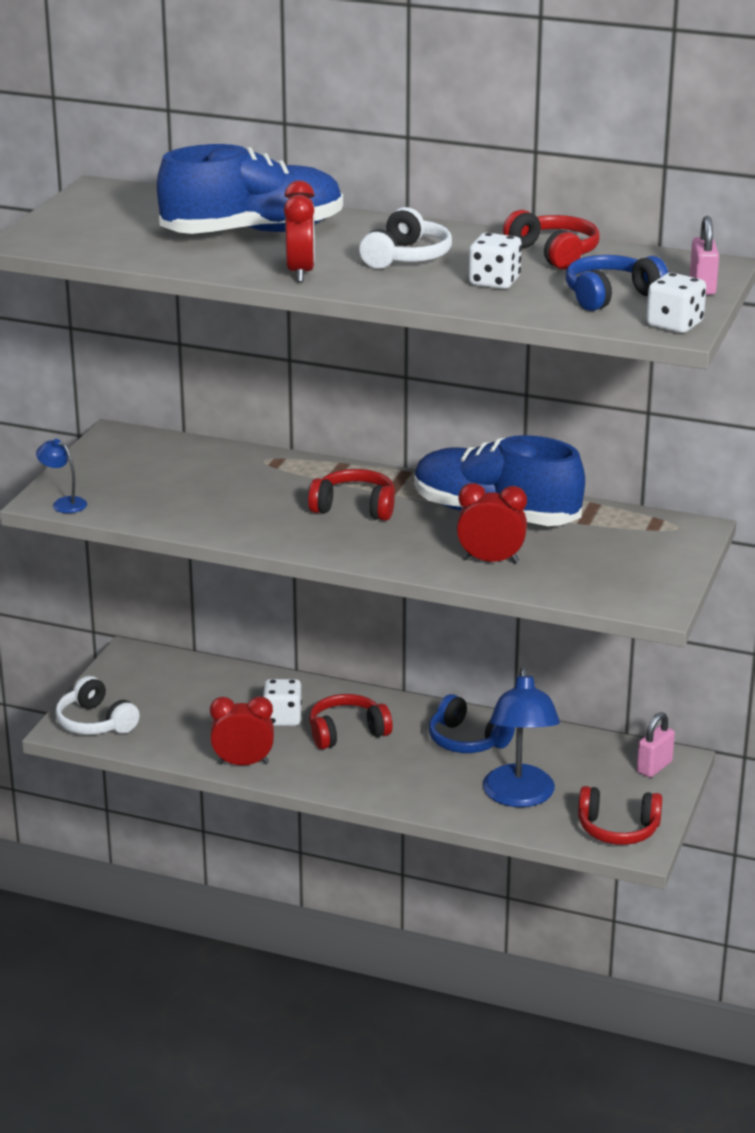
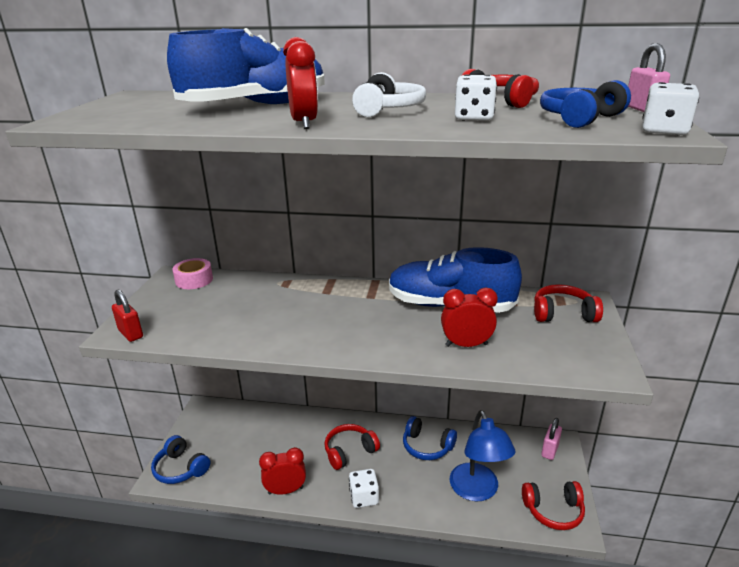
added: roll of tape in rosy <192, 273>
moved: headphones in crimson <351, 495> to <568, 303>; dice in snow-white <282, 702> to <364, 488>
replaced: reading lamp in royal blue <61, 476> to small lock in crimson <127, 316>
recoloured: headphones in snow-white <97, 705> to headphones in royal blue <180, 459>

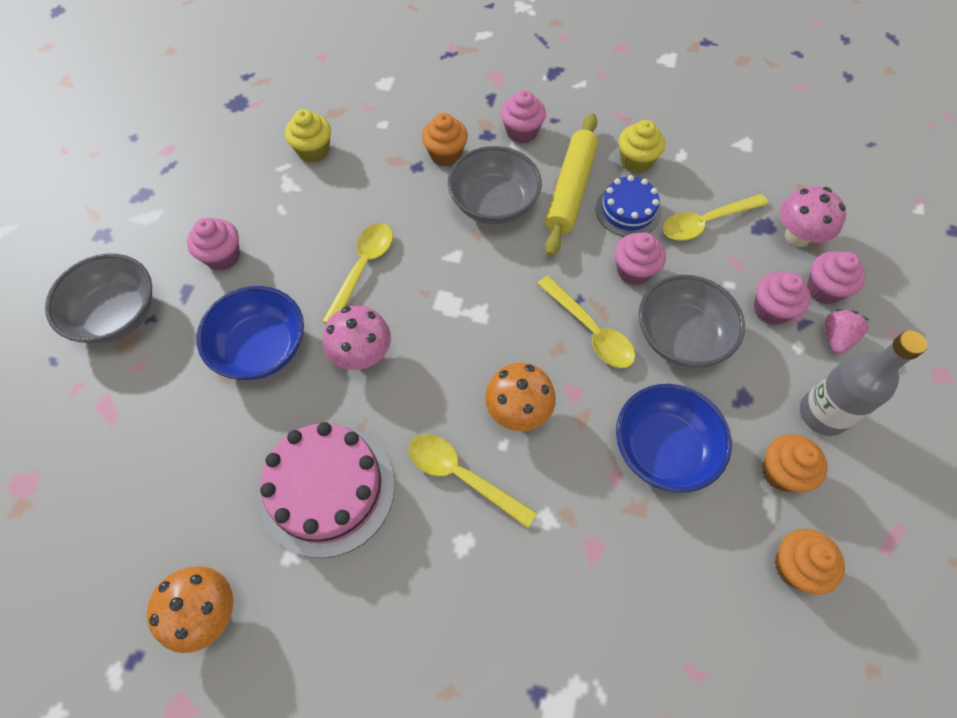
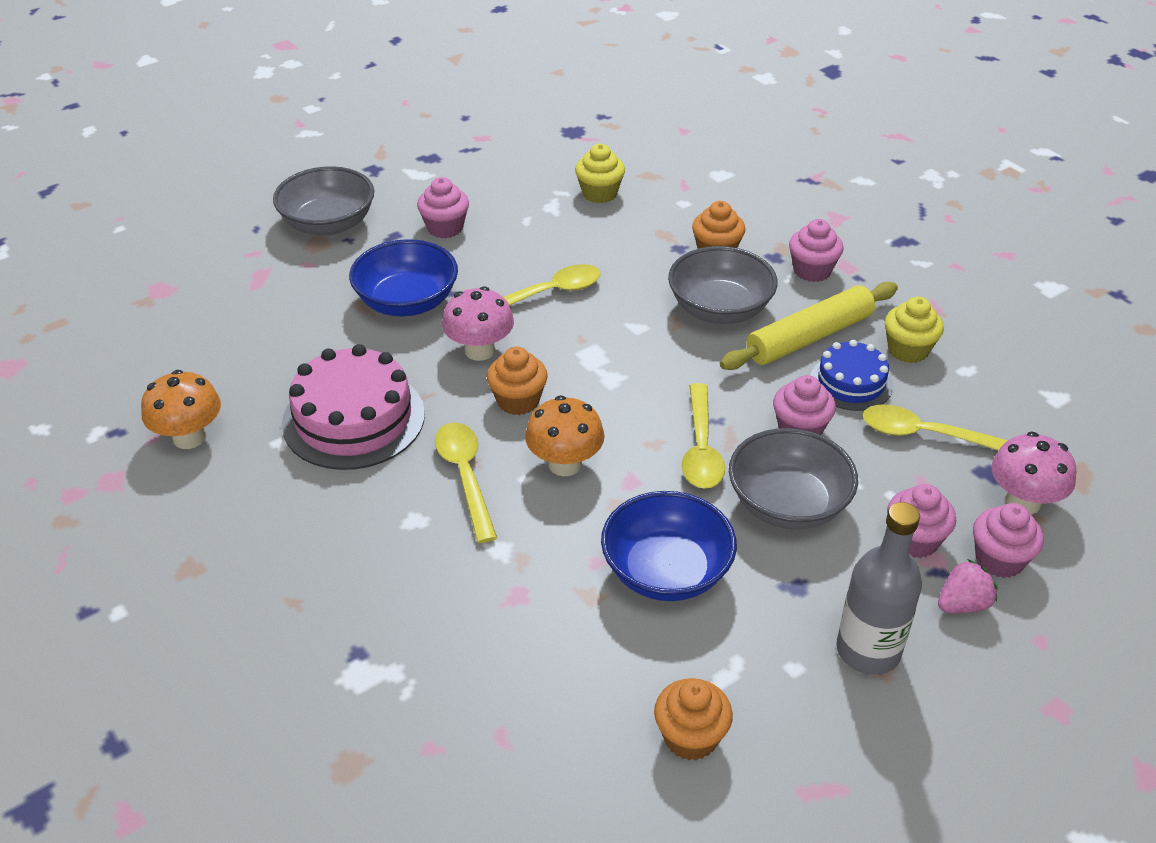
moved: cupcake in orange <795, 463> to <517, 381>

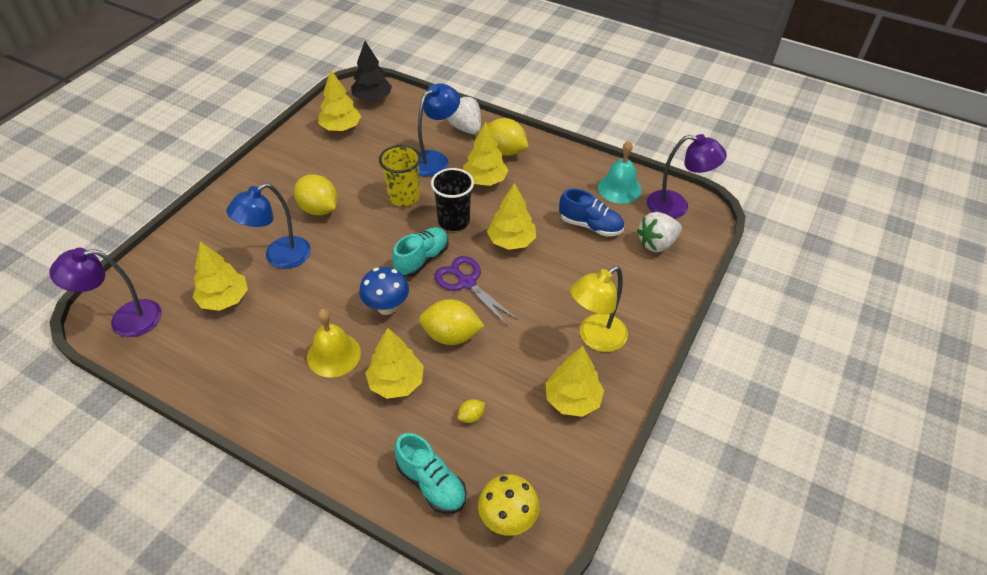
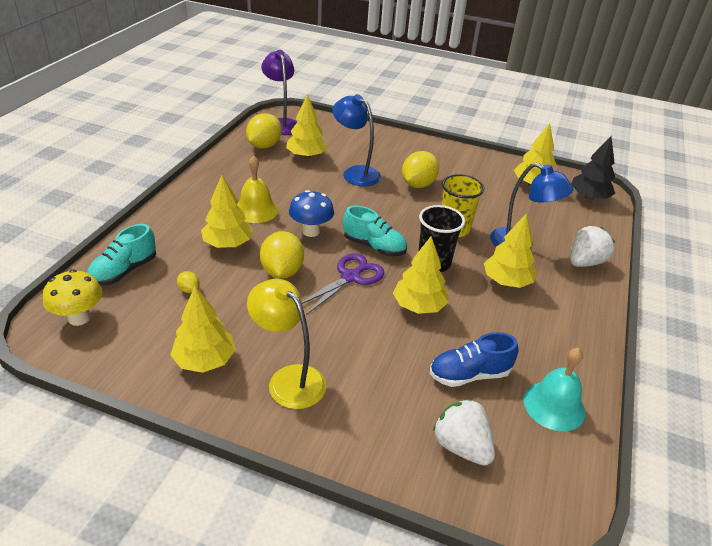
removed: reading lamp in royal purple <687, 176>
moved: toy lemon in bright yellow <507, 137> to <264, 131>
turned: lace-up shoe in royal blue <591, 213> = <474, 359> 60 degrees clockwise

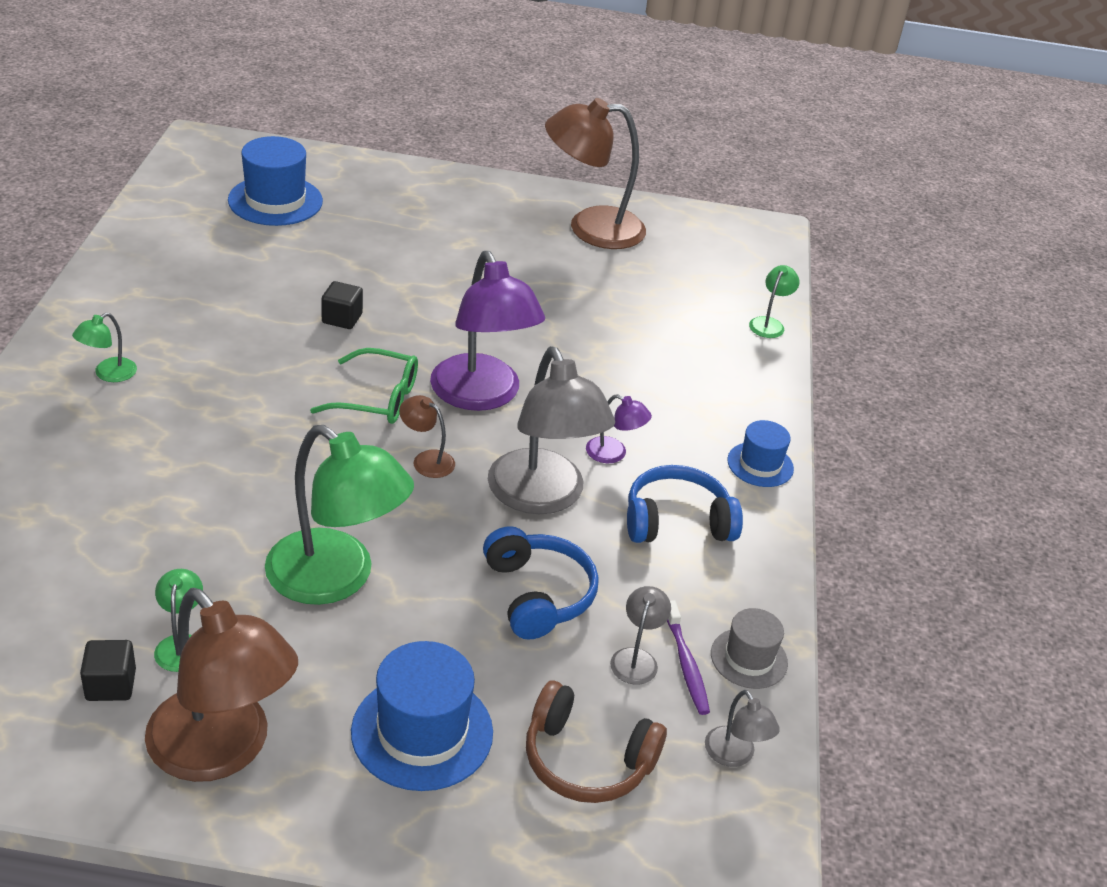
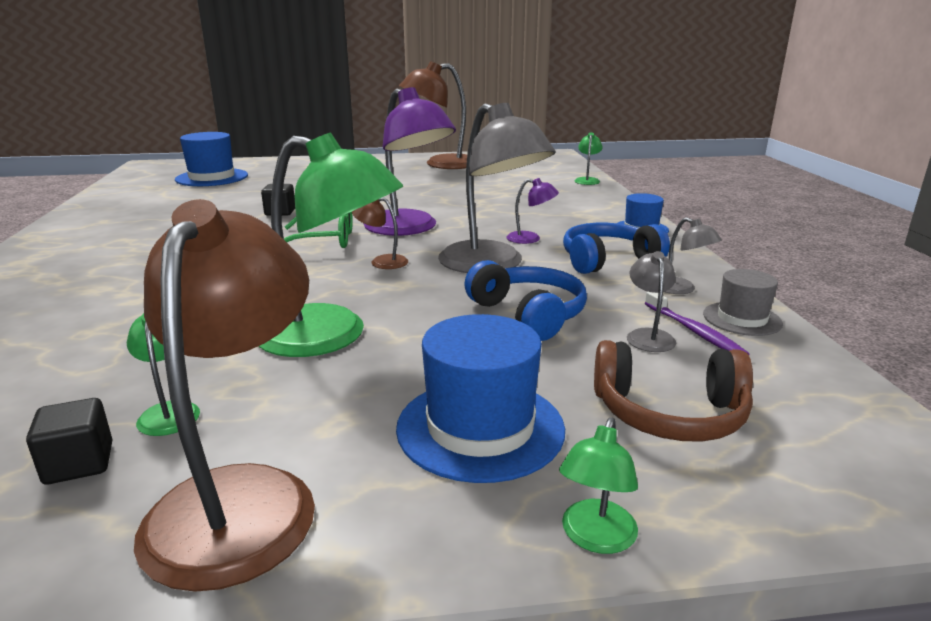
moved: reading lamp in green <104, 347> to <598, 485>; reading lamp in ash-grey <742, 728> to <693, 255>
turned: reading lamp in russet <221, 685> = <224, 395> 120 degrees counterclockwise

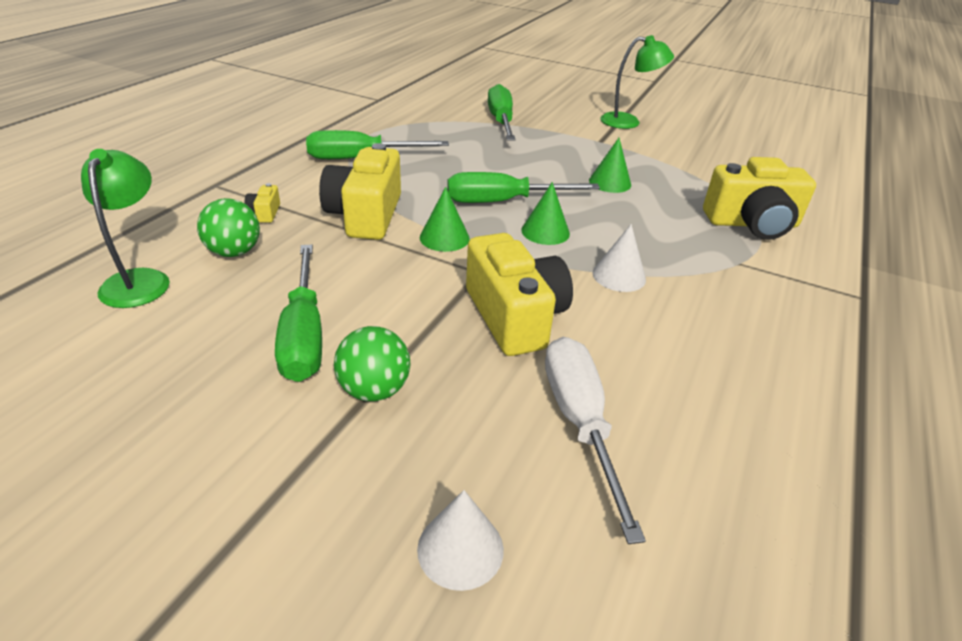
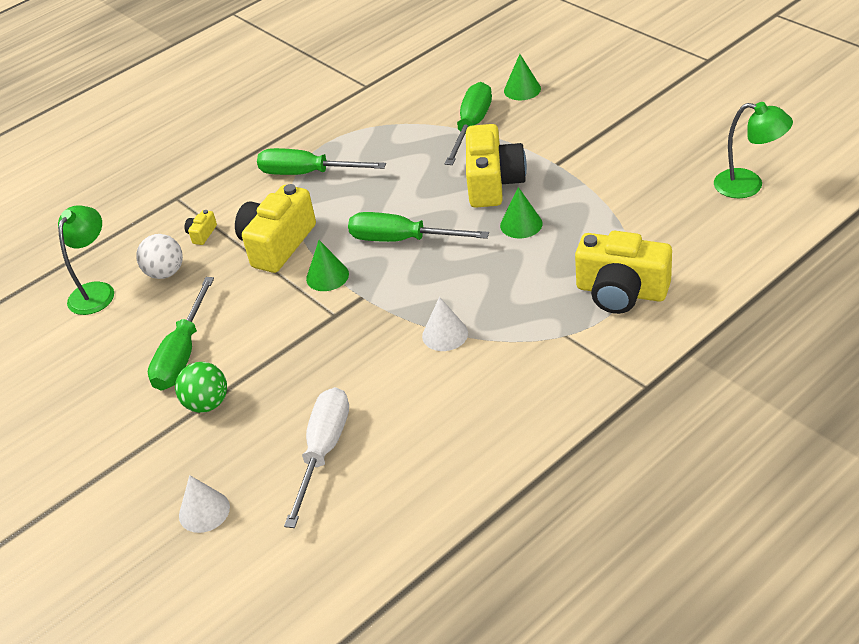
moved: reading lamp in green <637, 82> to <753, 150>; cone in green <545, 213> to <522, 77>; photo camera in bright yellow <519, 294> to <496, 166>
recoloured: ball in green <228, 227> to ball in snow-white <159, 256>

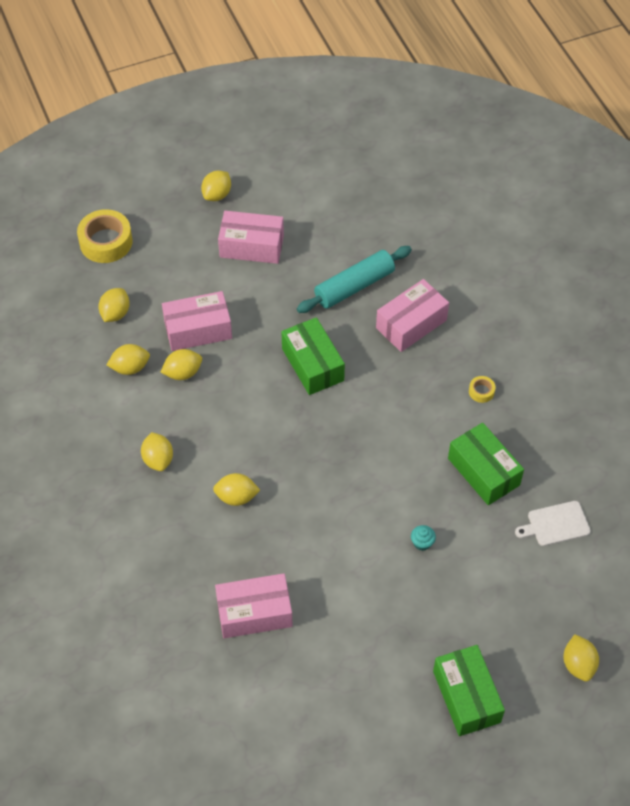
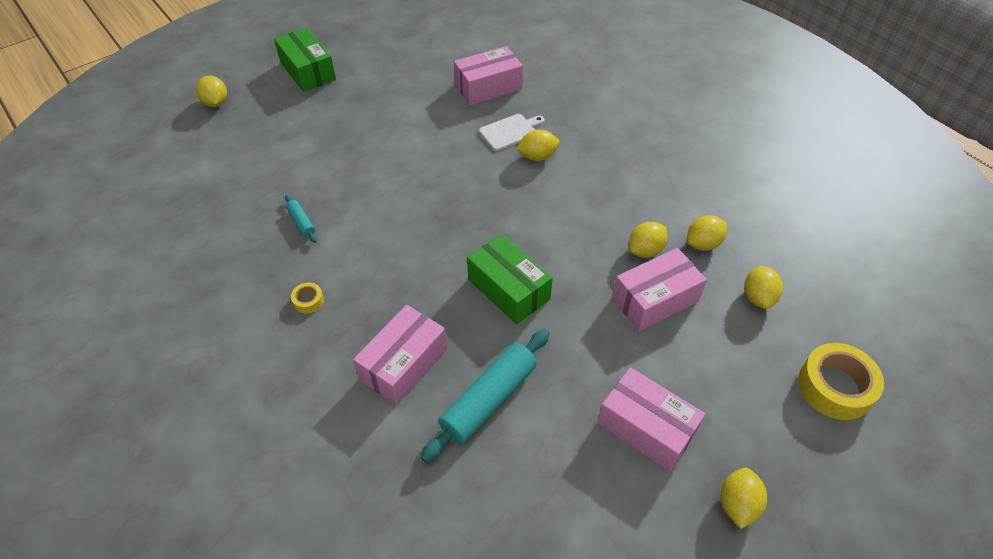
removed: toy lemon in bright yellow <157, 451>; cupcake in aqua <423, 538>
moved: bread board in snow-white <553, 523> to <511, 132>
replaced: box in green <486, 464> to rolling pin in aqua <301, 219>
turned: box in rosy <251, 237> = <651, 419> 45 degrees clockwise

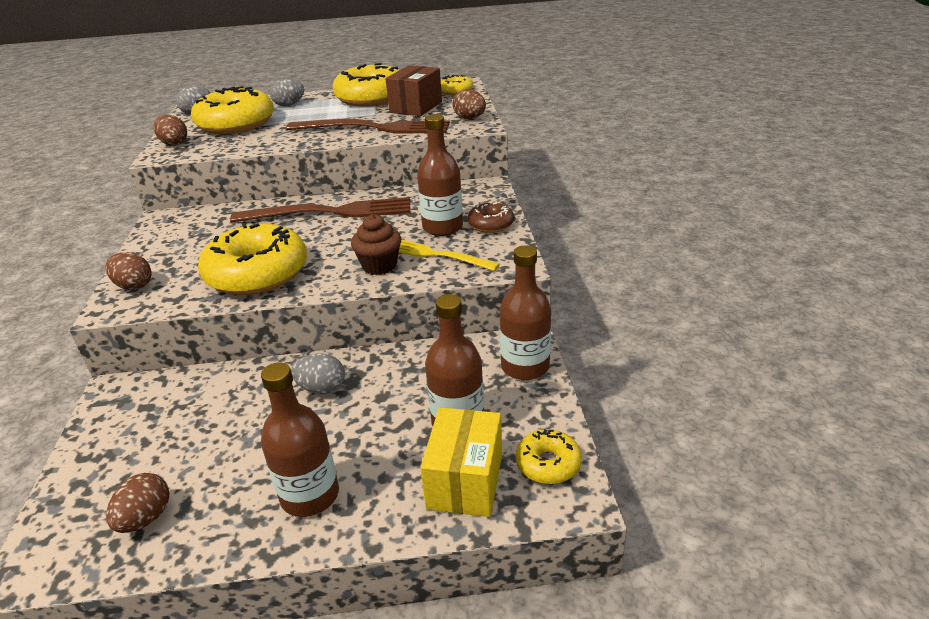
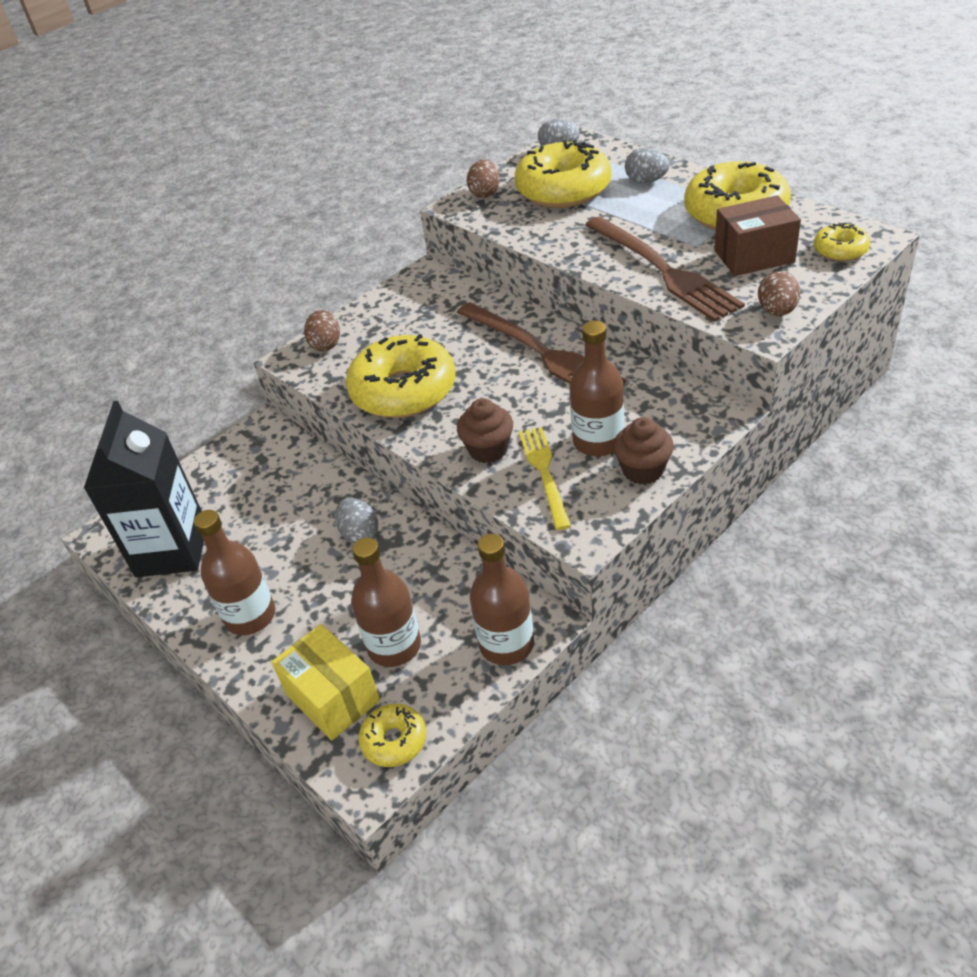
replaced: glazed donut in russet <491, 217> to cupcake in russet <643, 450>; egg shape in russet <137, 503> to juice carton in ebony <143, 489>
turned: box in bright yellow <461, 462> = <325, 682> 75 degrees clockwise

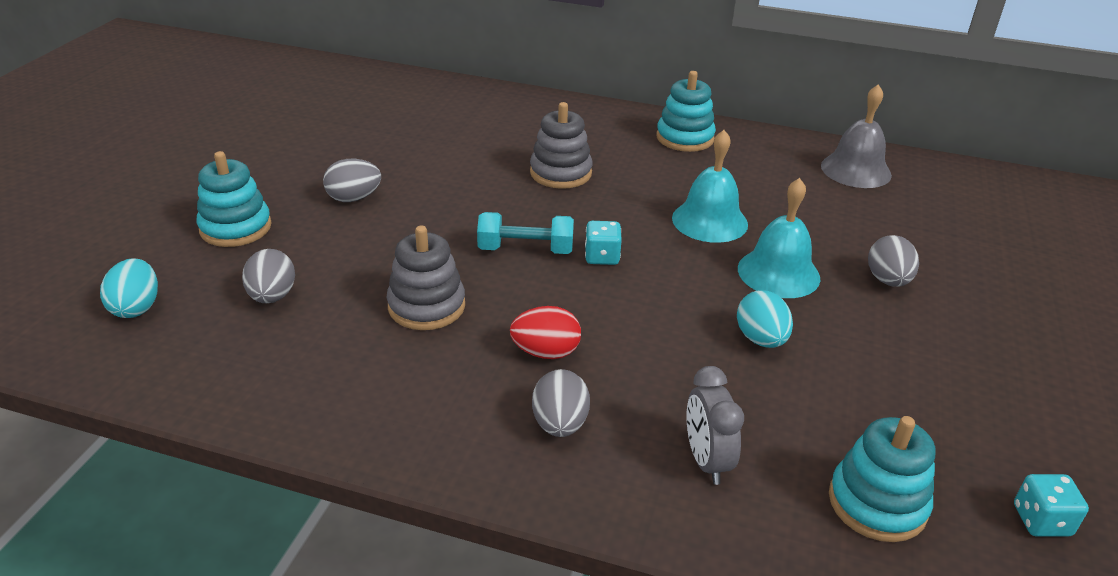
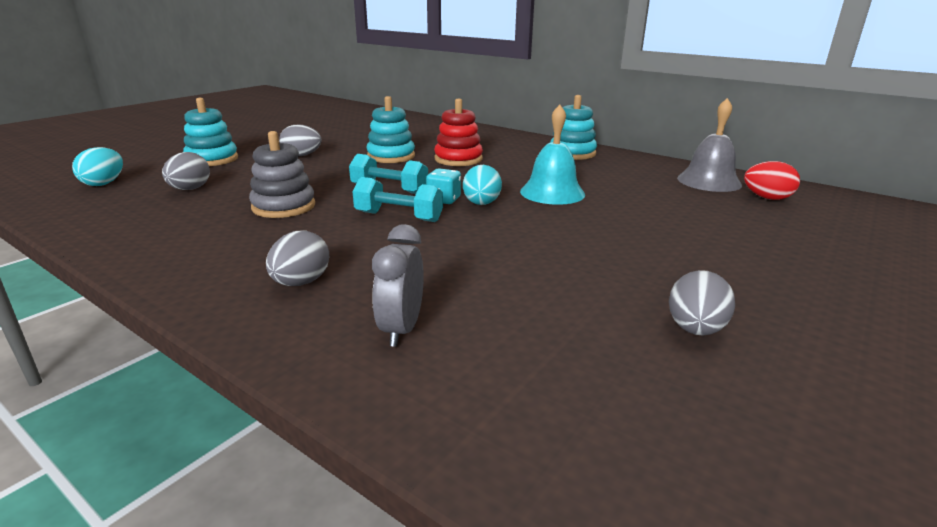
removed: hand bell in aqua <779, 238>; dice in aqua <1051, 505>
added: dumbbell in aqua <397, 199>
moved: egg shape in ash-grey <893, 261> to <702, 302>; egg shape in aqua <765, 319> to <482, 185>; egg shape in crimson <545, 332> to <772, 180>; stacking toy in aqua <882, 479> to <390, 129>
recoloured: stacking toy in ash-grey <561, 145> to stacking toy in crimson <458, 132>

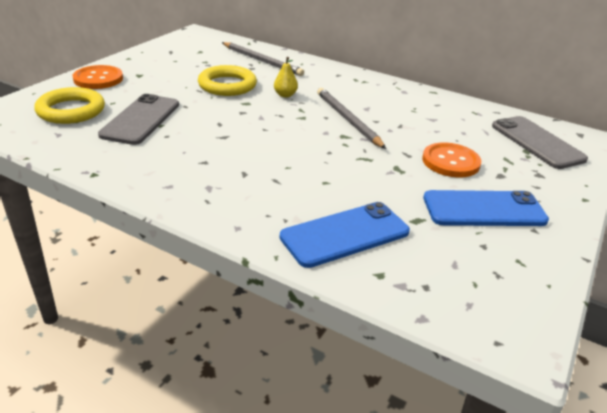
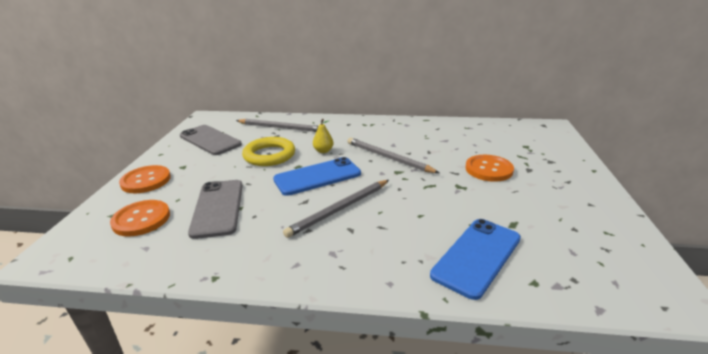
added: wooden pencil in ash-grey <336, 209>
moved: phone in ash-grey <540, 142> to <211, 140>; phone in royal blue <486, 208> to <317, 176>
replaced: ring in bright yellow <69, 105> to shirt button in orange <140, 218>

